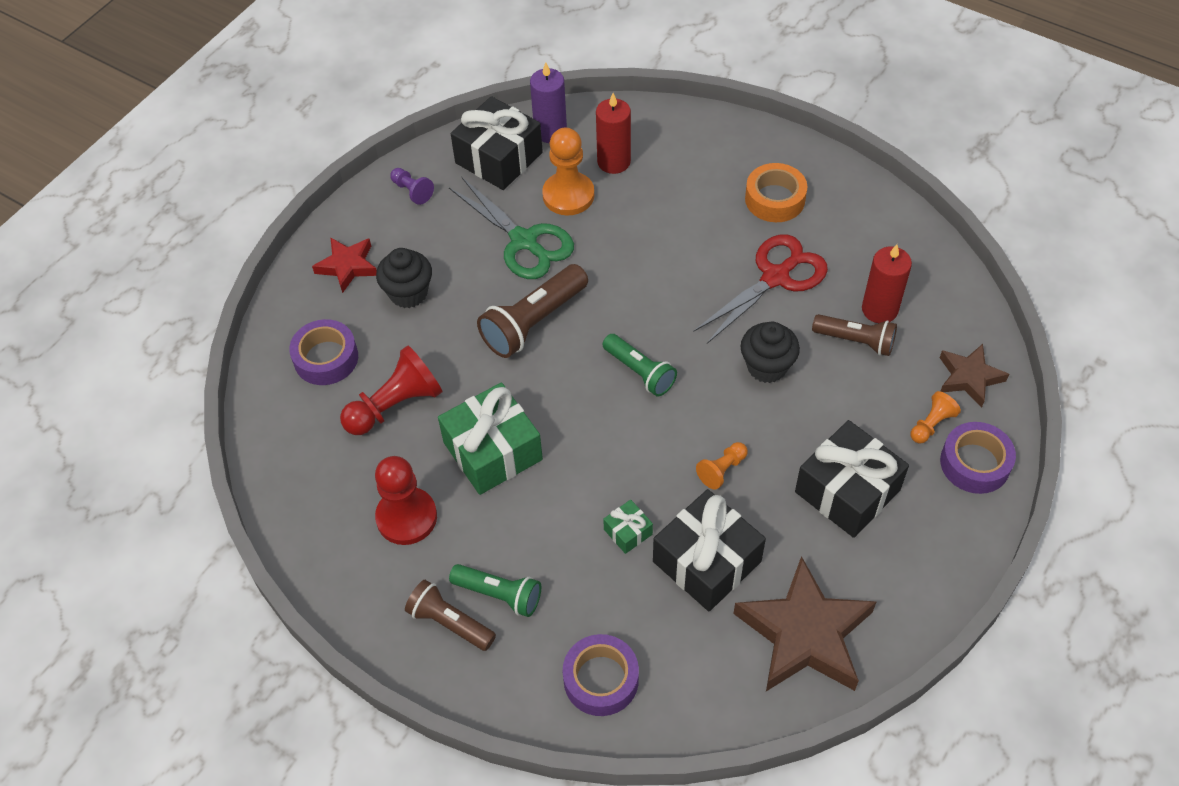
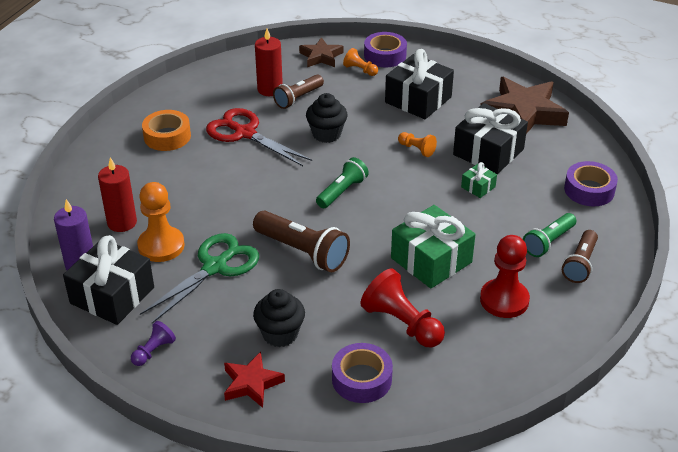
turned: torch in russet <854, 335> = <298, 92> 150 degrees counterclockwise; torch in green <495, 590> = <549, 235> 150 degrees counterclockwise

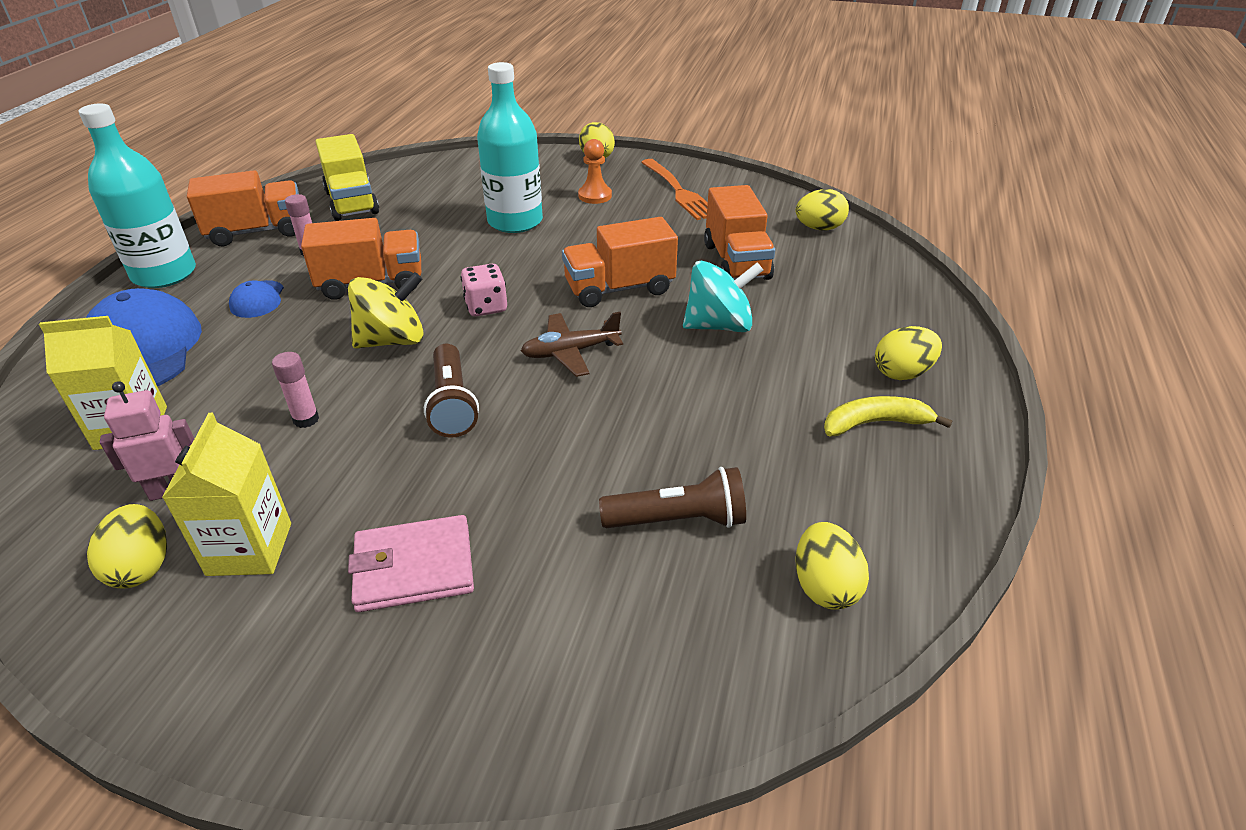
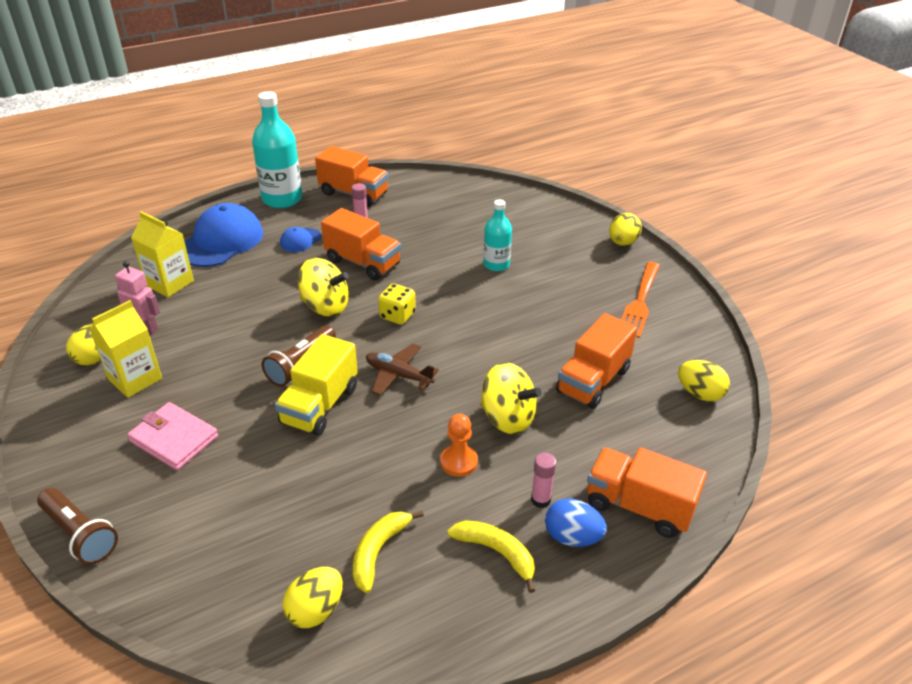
added: toy banana in bright yellow <388, 552>
moved: toy truck in bright yellow <347, 177> to <316, 385>; game pawn in orange <595, 171> to <459, 445>; toy truck in orange <620, 262> to <647, 492>; stick of glue in rosy <295, 390> to <543, 480>; torch in russet <672, 497> to <77, 526>
recoloured: whirligig in aqua <723, 296> to whirligig in bright yellow <511, 398>; dice in rosy <484, 290> to dice in bright yellow <397, 304>; egg shape in bright yellow <908, 353> to egg shape in royal blue <576, 523>
resized: flask in aqua <510, 147> = <497, 235> x0.59

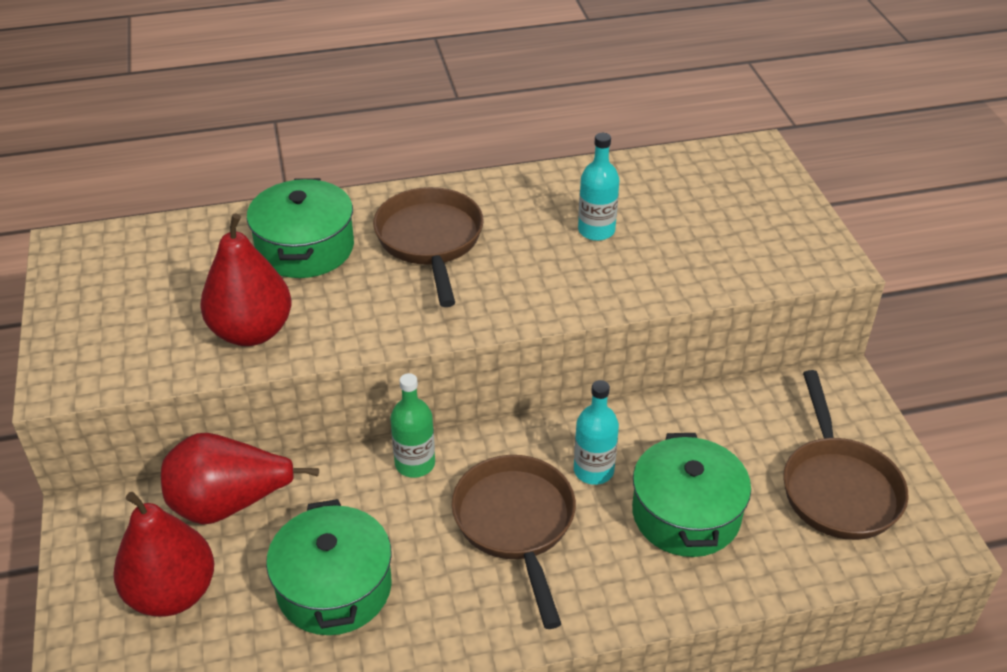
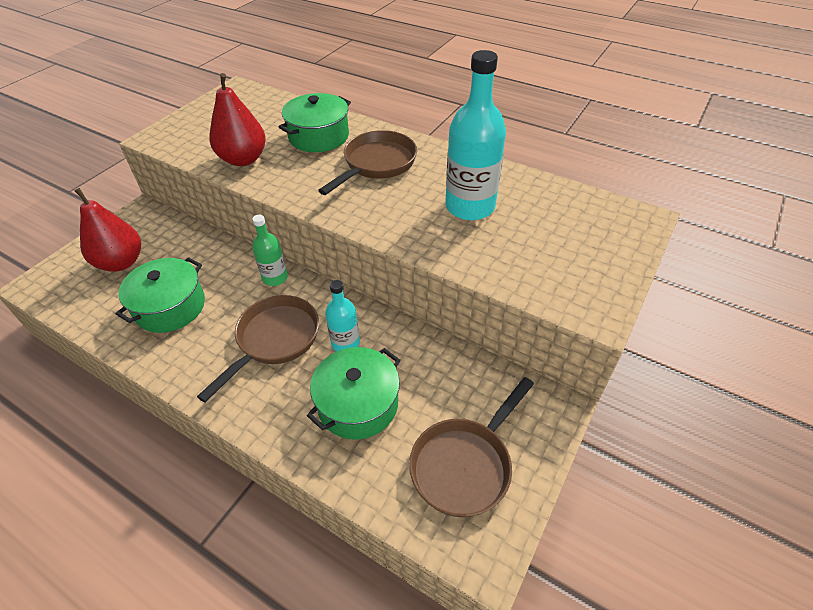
removed: pear in crimson <240, 479>
resized: flask in aqua <598, 187> = <475, 135> x1.82

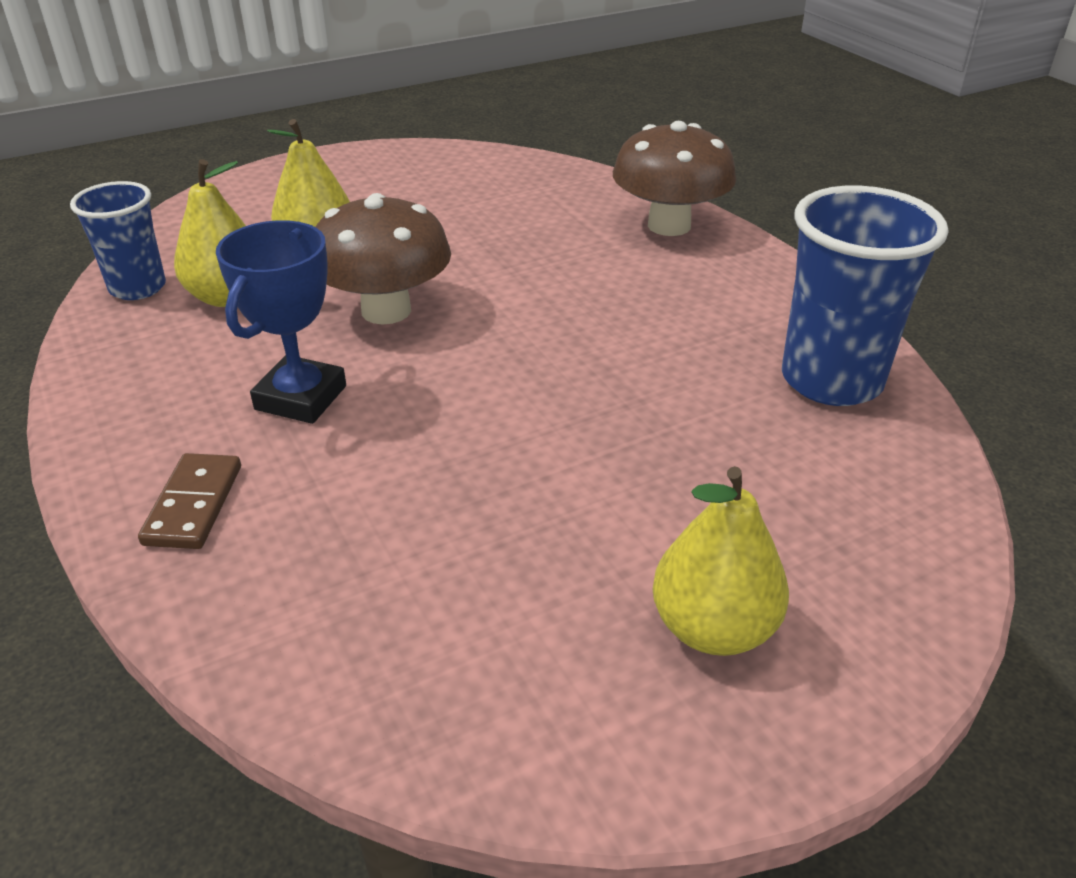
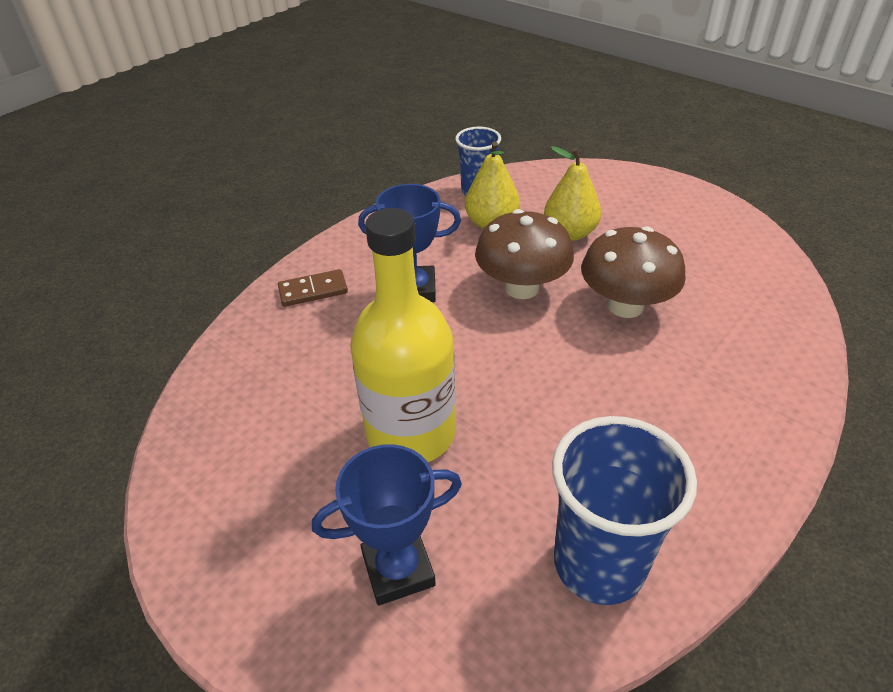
removed: pear in bright yellow <720, 561>
added: flask in bright yellow <403, 335>; award cup in royal blue <387, 525>
moved: mushroom in russet <674, 178> to <633, 272>

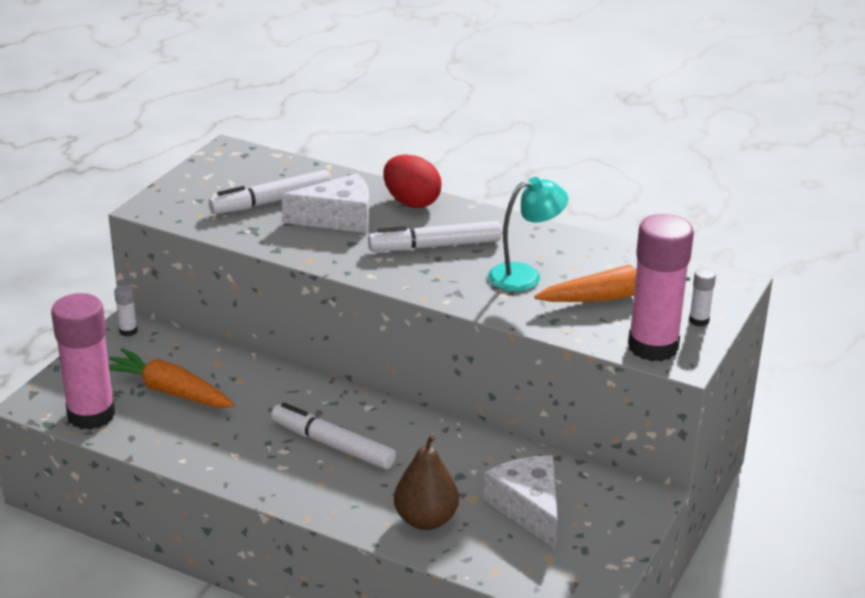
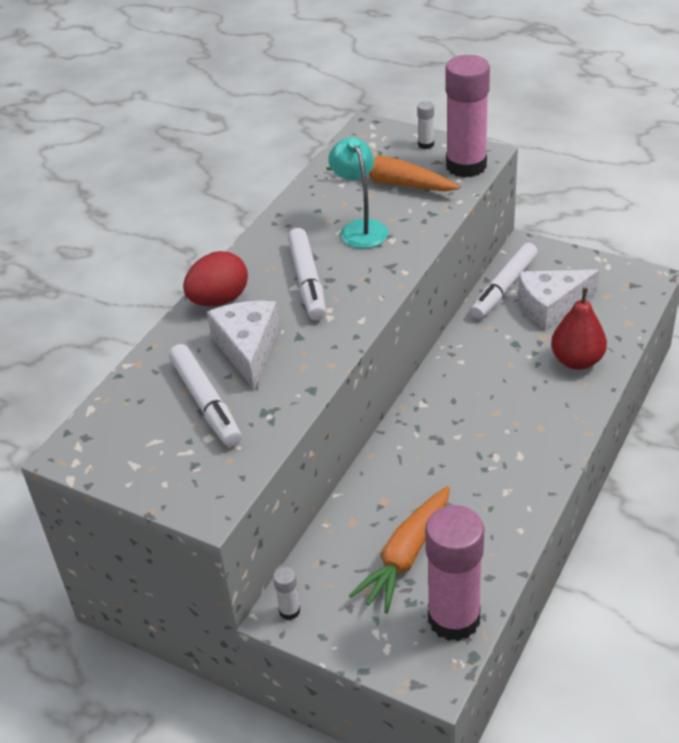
moved: marker in snow-white <333, 436> to <504, 281>
recoloured: pear in russet <426, 482> to pear in crimson <579, 329>
turned: toy carrot in orange <612, 283> = <393, 173> 45 degrees counterclockwise

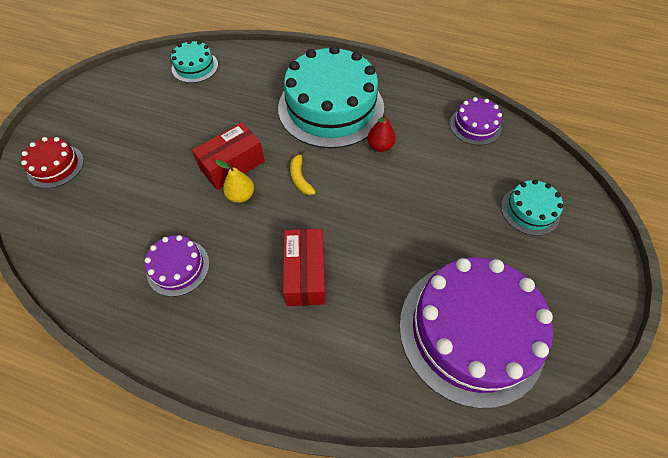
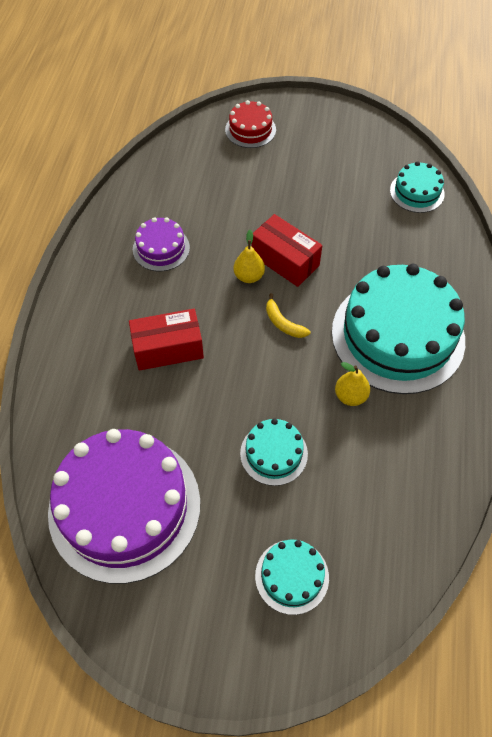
removed: layer cake in royal purple <476, 121>
added: layer cake in aqua <274, 452>
recoloured: pear in crimson <381, 132> to pear in bright yellow <352, 384>
turned: toy banana in bright yellow <303, 172> = <288, 315> 105 degrees counterclockwise

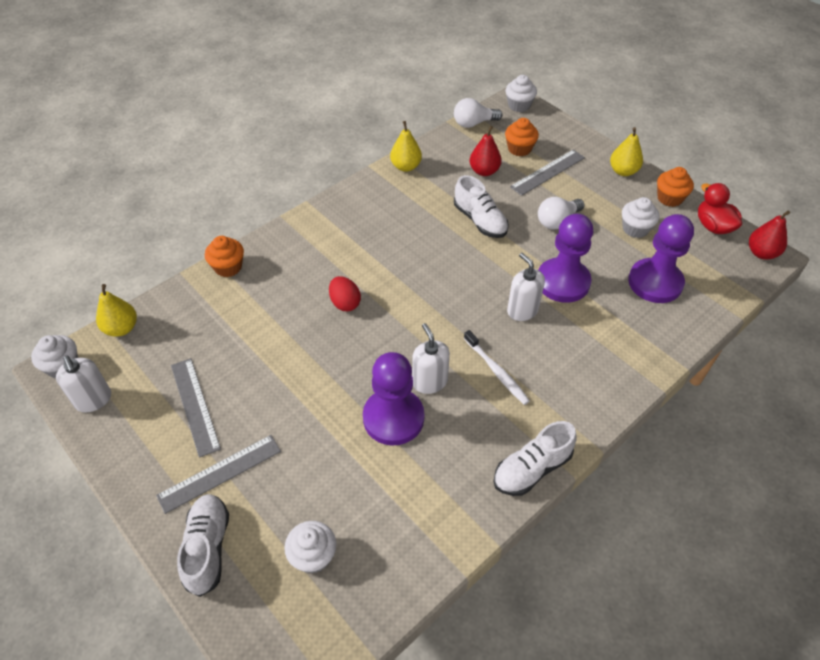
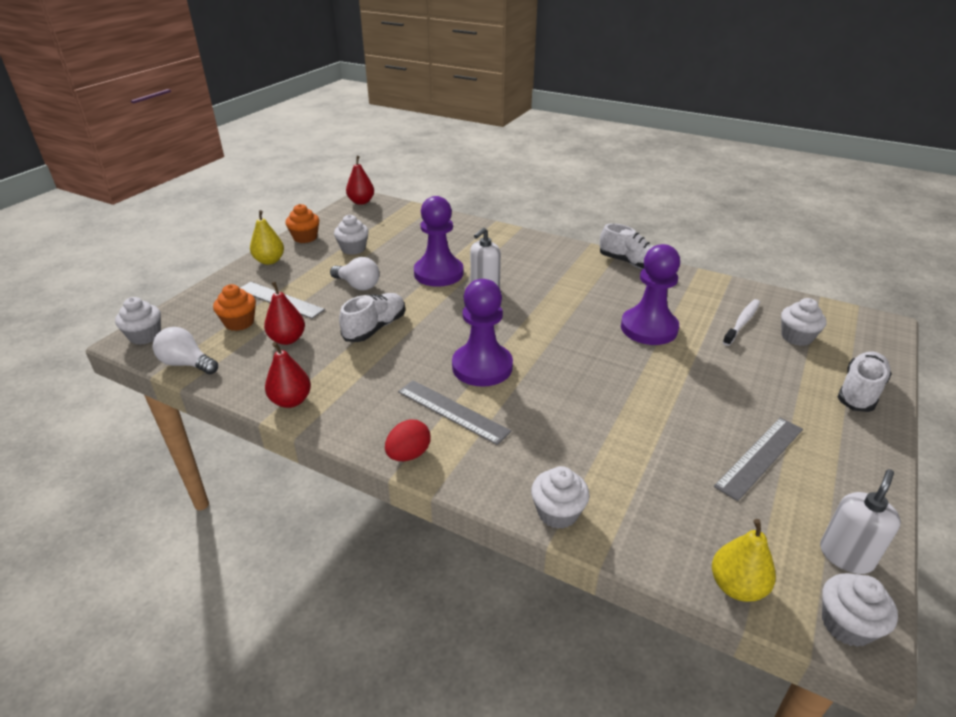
removed: rubber duck in crimson <720, 208>; pump bottle in snow-white <431, 358>
moved: game pawn in royal purple <661, 258> to <482, 333>; egg shape in crimson <345, 293> to <408, 440>; dental brush in snow-white <497, 367> to <741, 322>; straightedge in ash-grey <218, 474> to <454, 412>
recoloured: pear in bright yellow <406, 146> to pear in crimson <288, 375>; cupcake in orange <224, 256> to cupcake in snow-white <560, 497>
turned: bulb in snow-white <478, 113> = <185, 350> 150 degrees clockwise; lace-up shoe in snow-white <203, 545> = <864, 381> 150 degrees clockwise

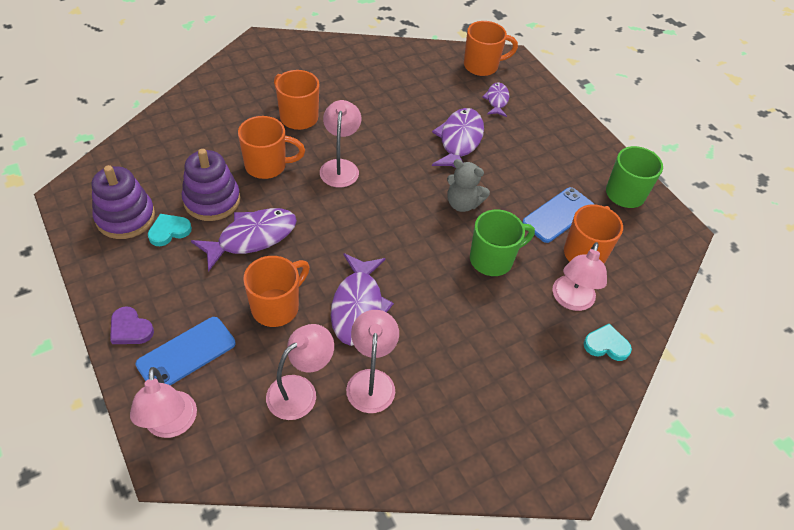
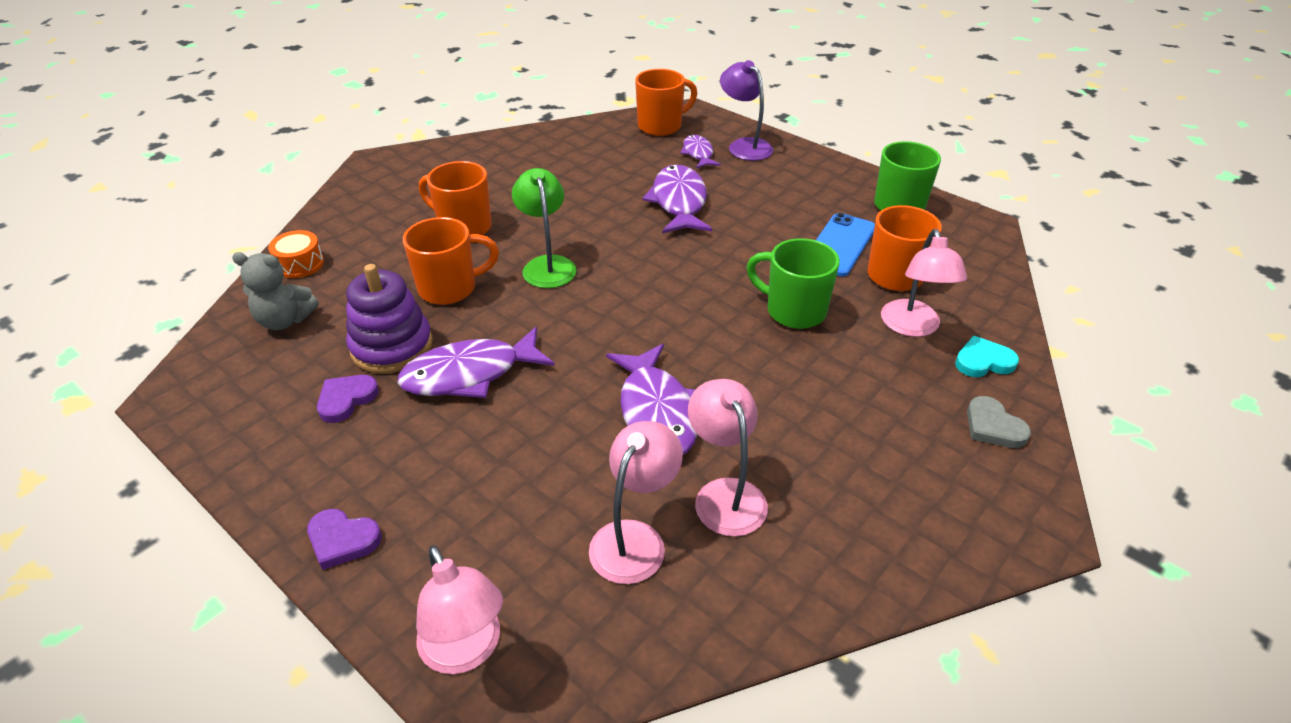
removed: stacking toy in royal purple <123, 202>; coffee mug in orange <276, 291>; phone in royal blue <185, 351>
added: reading lamp in royal purple <746, 110>; snare drum in orange <296, 254>; love heart in ash-grey <999, 422>
moved: stuffed bear in ash-grey <468, 185> to <275, 291>
recoloured: reading lamp in rosy <340, 143> to reading lamp in green <544, 228>; love heart in aqua <170, 230> to love heart in royal purple <348, 399>
turned: fish in royal purple <244, 240> = <476, 362> 150 degrees counterclockwise; coffee mug in green <502, 243> = <793, 283> 105 degrees counterclockwise

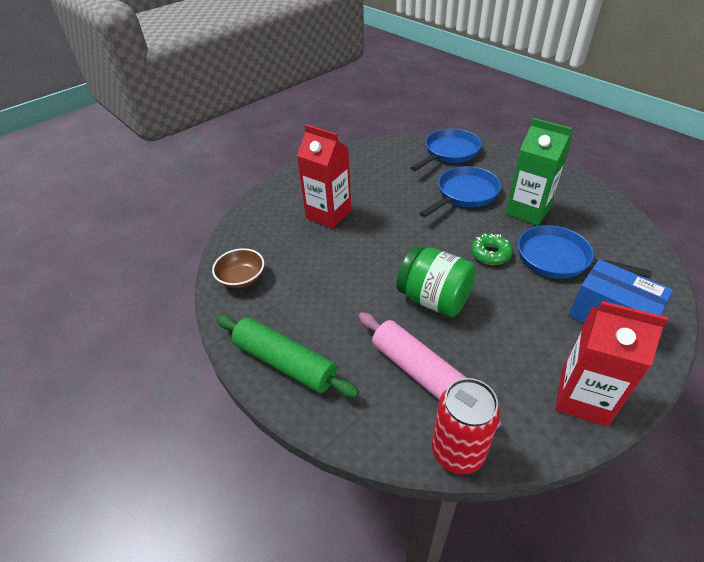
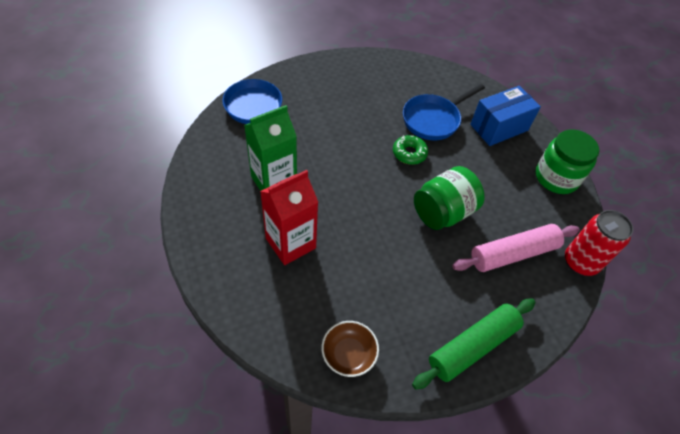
removed: pan in royal blue <460, 191>
moved: juice carton in green <538, 172> to <270, 148>
replaced: juice carton in crimson <612, 364> to preserve jar in green <567, 161>

